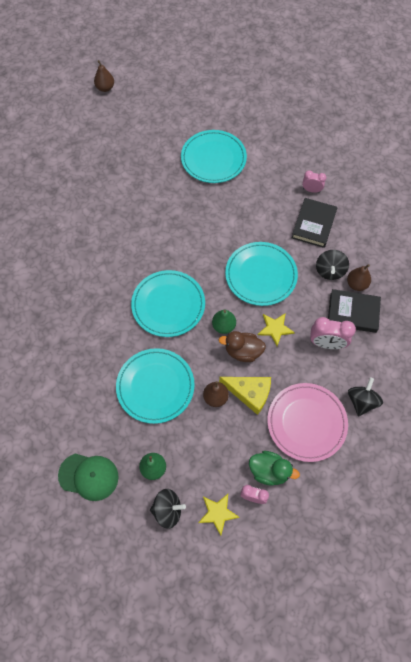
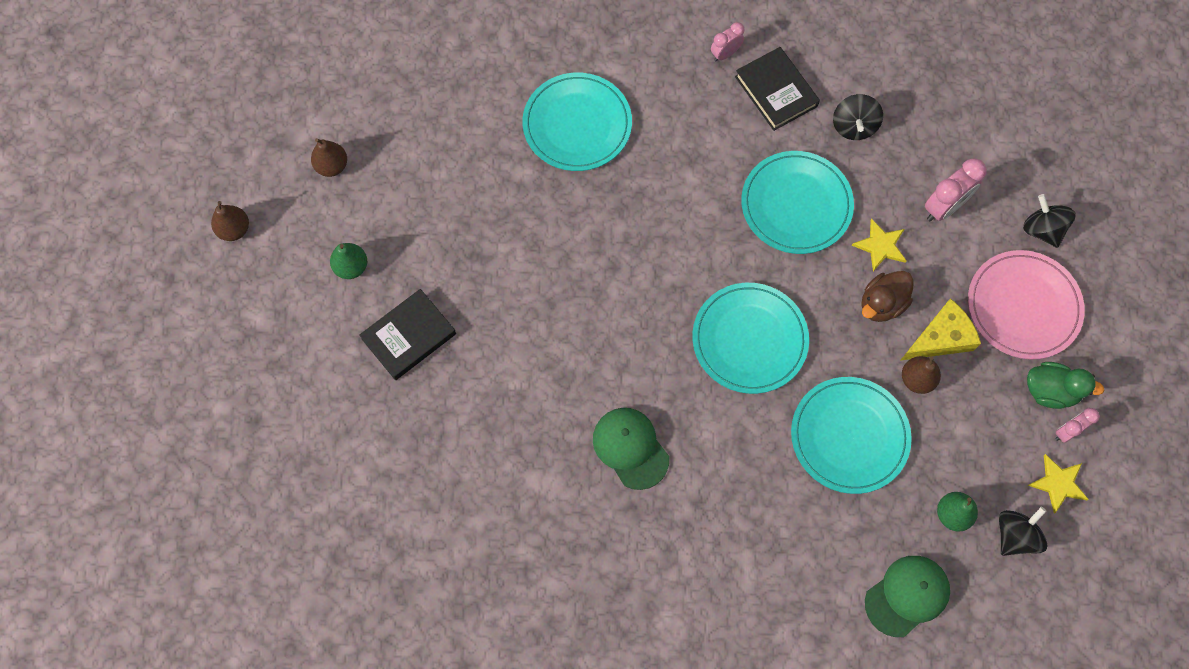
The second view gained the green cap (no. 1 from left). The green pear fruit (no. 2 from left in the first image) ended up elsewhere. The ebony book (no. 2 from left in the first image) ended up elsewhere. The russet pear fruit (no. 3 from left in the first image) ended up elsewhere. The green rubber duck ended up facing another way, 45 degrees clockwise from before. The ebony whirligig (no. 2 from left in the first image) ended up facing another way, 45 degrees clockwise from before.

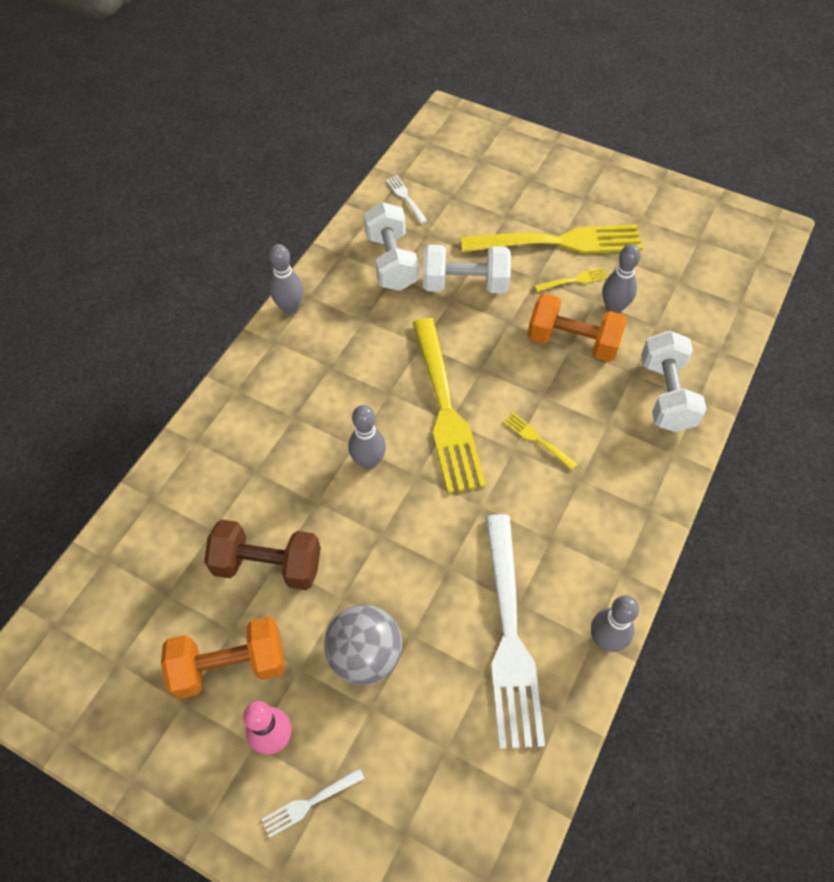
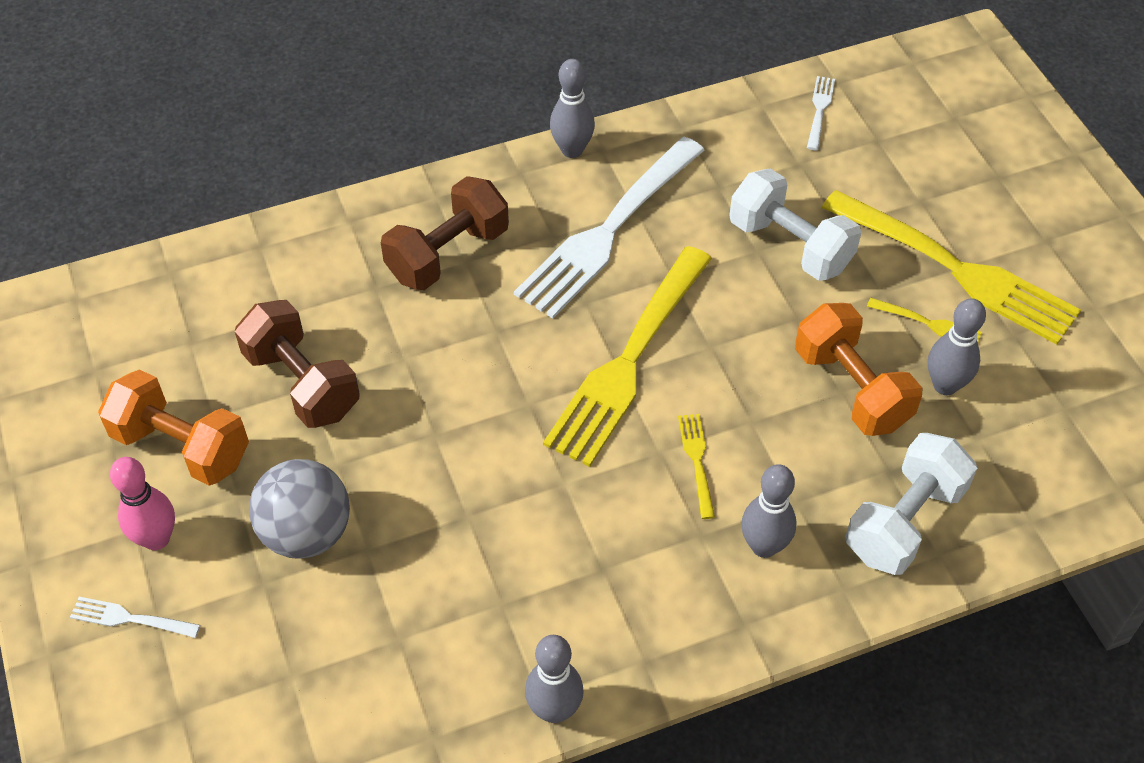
The second view lost the snow-white free weight (no. 1 from left). The second view gained the russet free weight (no. 2 from left). The gray tenpin (no. 2 from left in the first image) ended up elsewhere. The snow-white fork (no. 3 from left in the first image) ended up elsewhere.

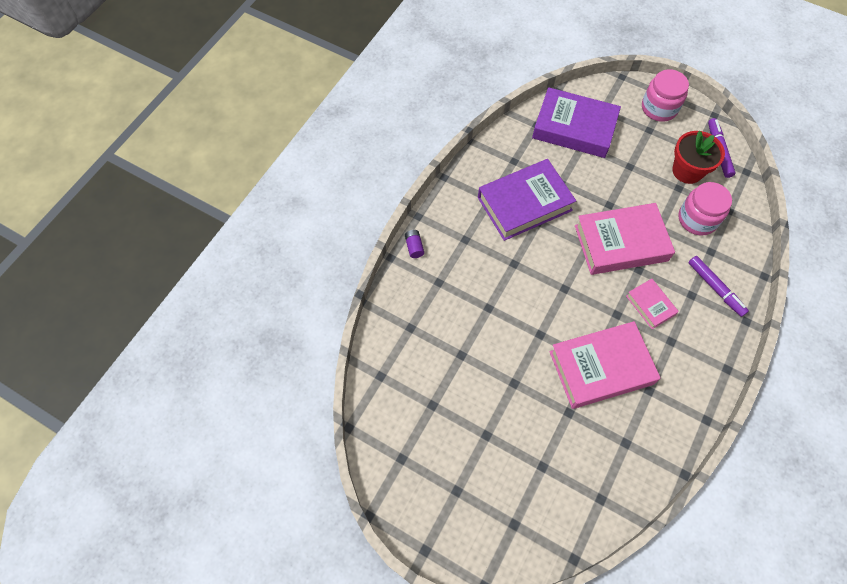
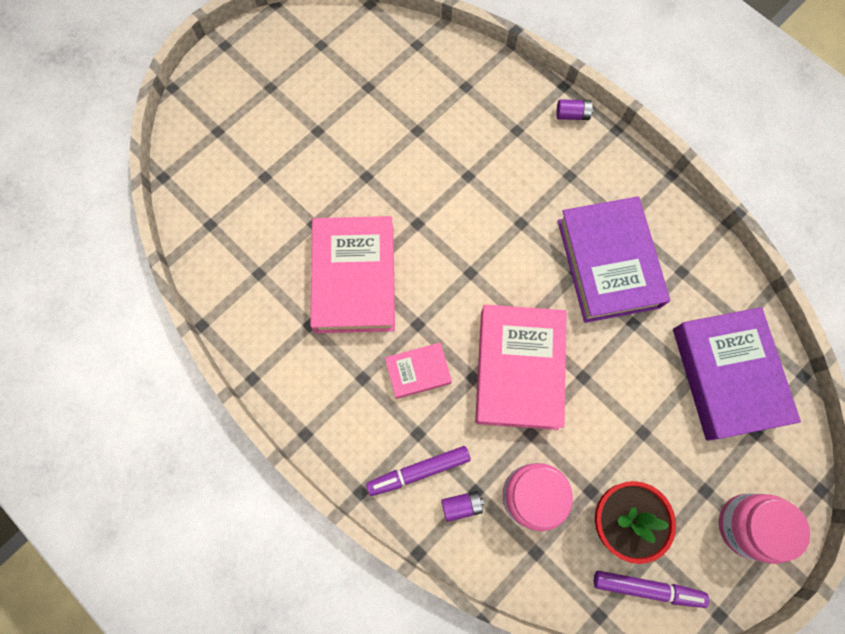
The second view gained the purple power cell (no. 1 from left). The purple book (no. 2 from left) ended up facing another way, 45 degrees counterclockwise from before.

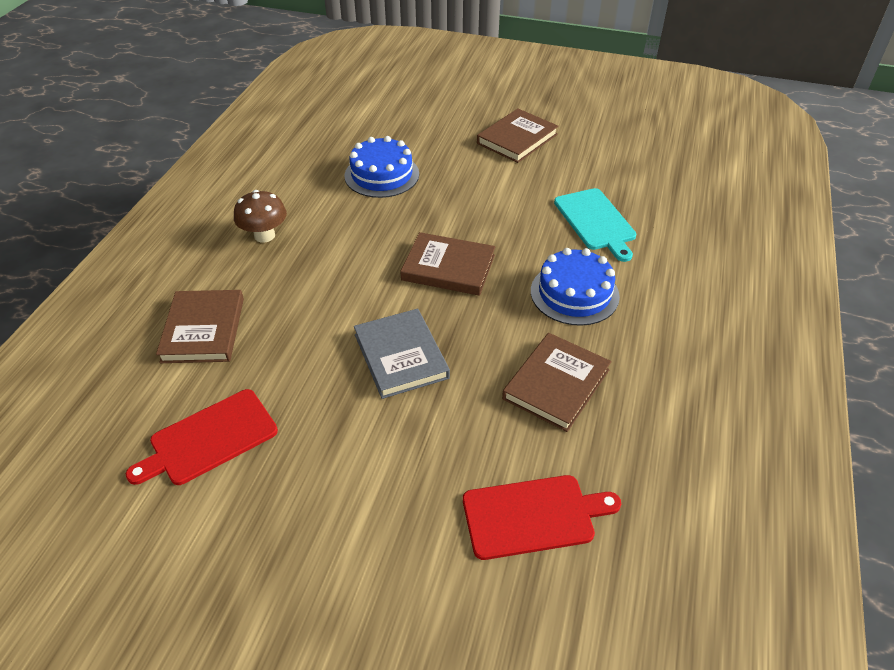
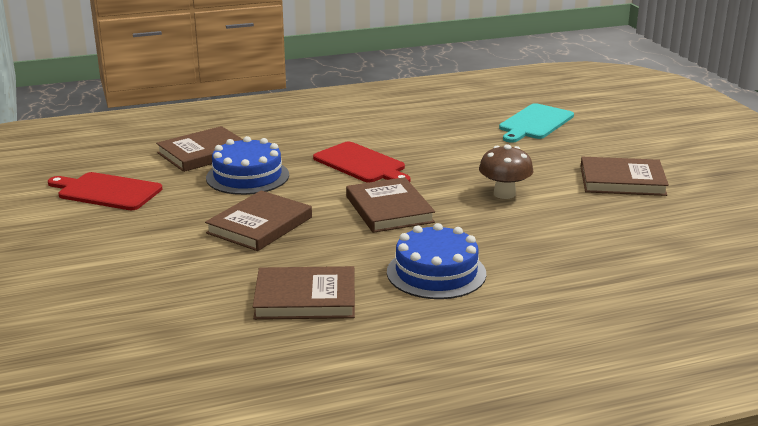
The russet mushroom ended up elsewhere. The cobalt layer cake (no. 1 from left) ended up elsewhere. The scarlet bread board (no. 2 from left) ended up elsewhere. The teal bread board ended up elsewhere. What was the gray book turned into the russet book (no. 2 from left).

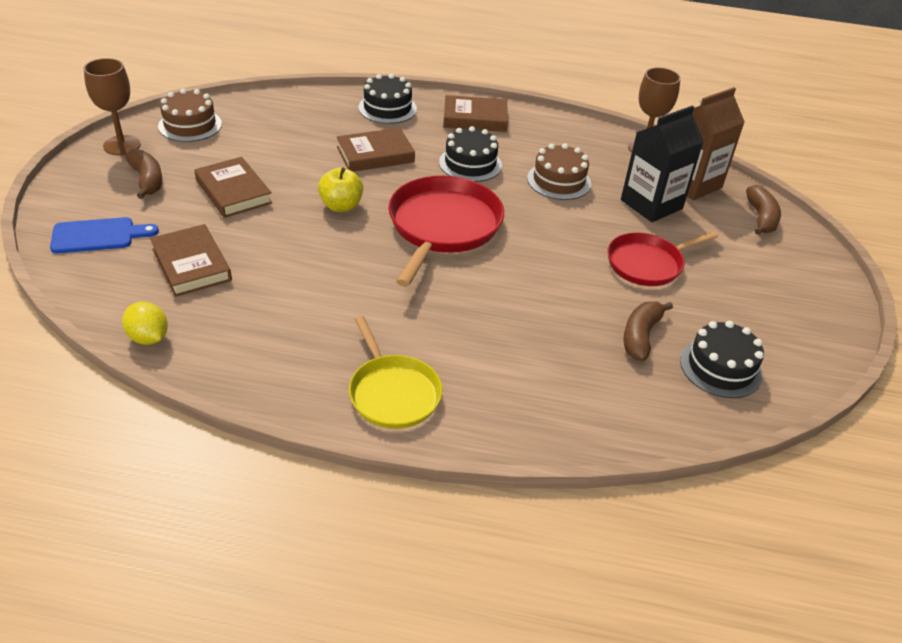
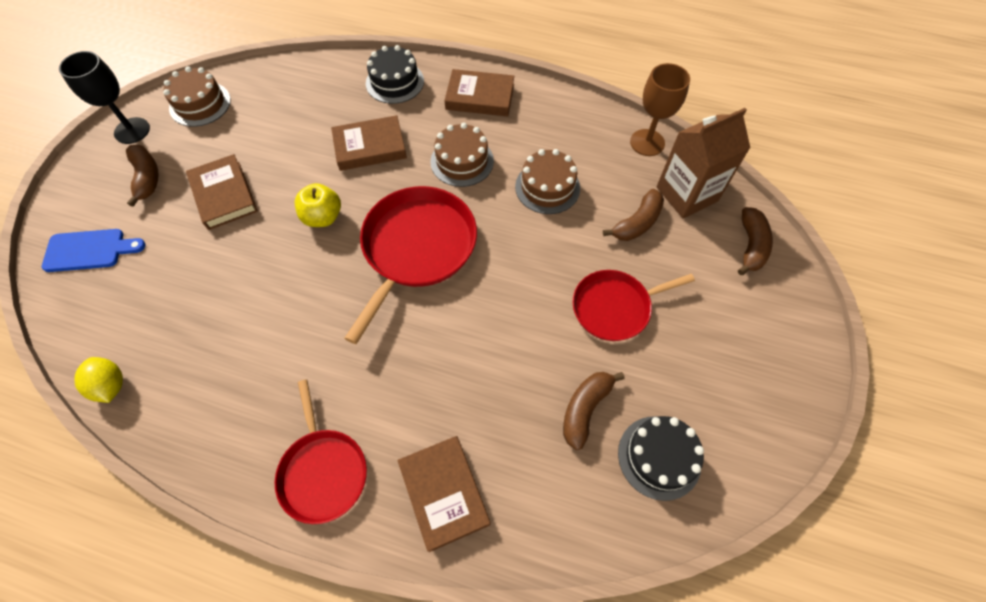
The russet book (no. 1 from left in the first image) ended up elsewhere. Where the ebony carton stood, the russet banana (no. 3 from left) came to stand. What was the russet wine glass (no. 1 from left) turned into the ebony wine glass. What was the golden pan turned into the scarlet pan (no. 1 from left). What was the ebony layer cake (no. 2 from left) turned into the russet layer cake (no. 2 from left).

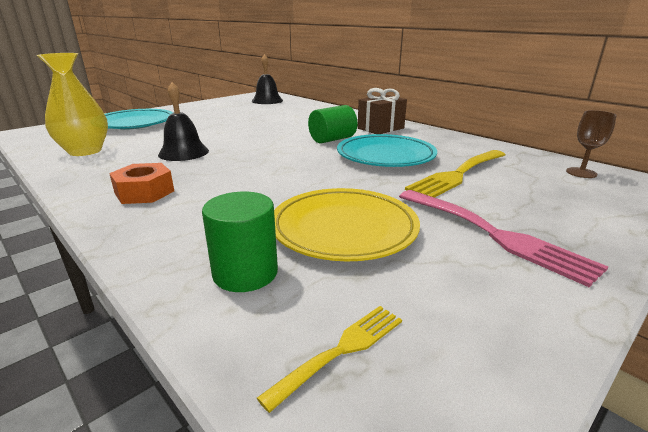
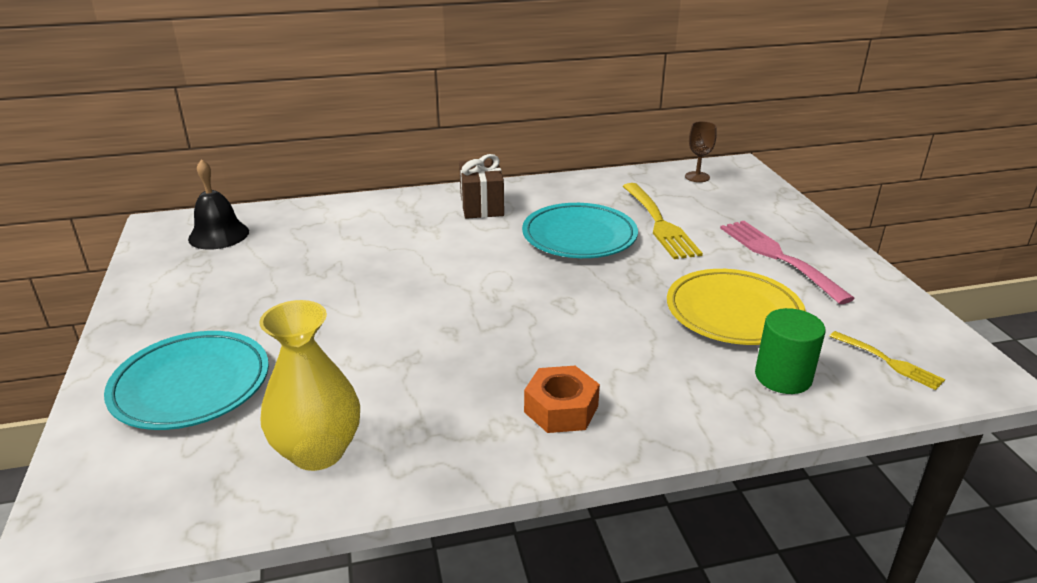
The second view lost the ebony school bell (no. 1 from left). The second view lost the green cylinder (no. 2 from left). The golden fork (no. 1 from left in the first image) ended up facing another way, 150 degrees clockwise from before. The rosy fork ended up facing another way, 105 degrees counterclockwise from before.

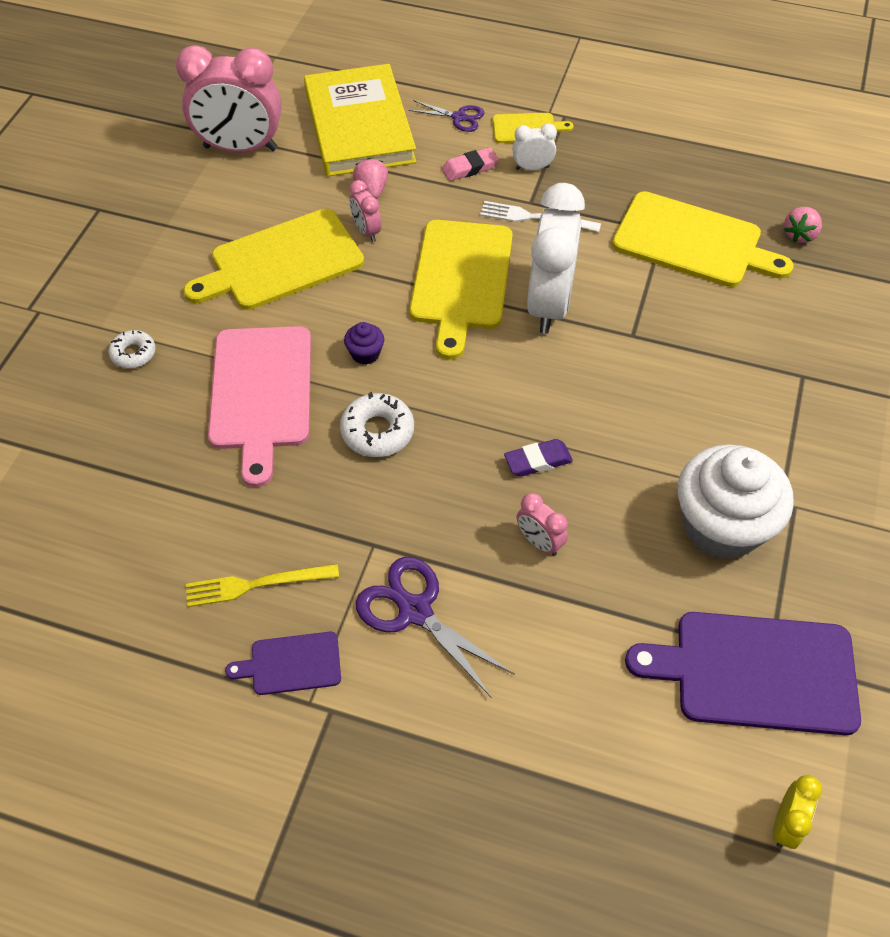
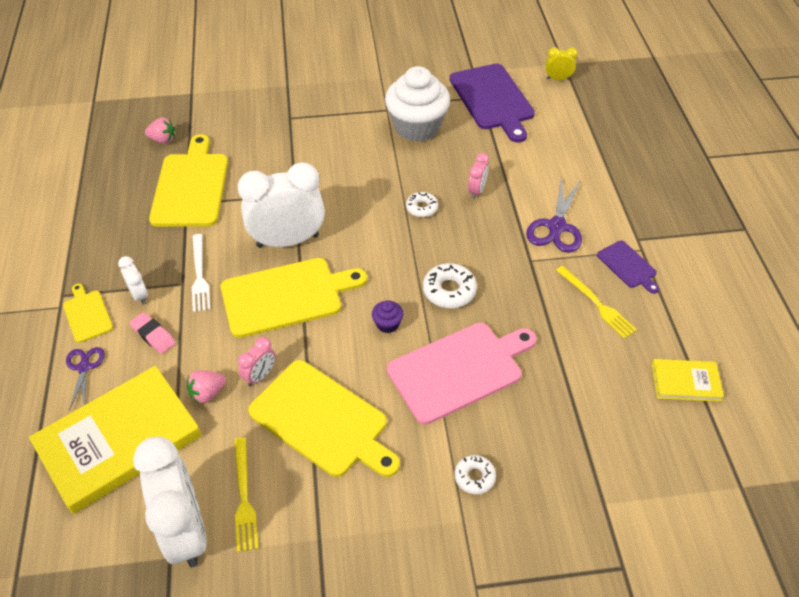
The second view gained the golden fork (no. 1 from left). The second view gained the golden book (no. 2 from left). Where the purple gum eraser stood, the snow-white donut (no. 1 from left) came to stand. What was the rosy bedside clock (no. 1 from left) turned into the snow-white bedside clock (no. 2 from left).

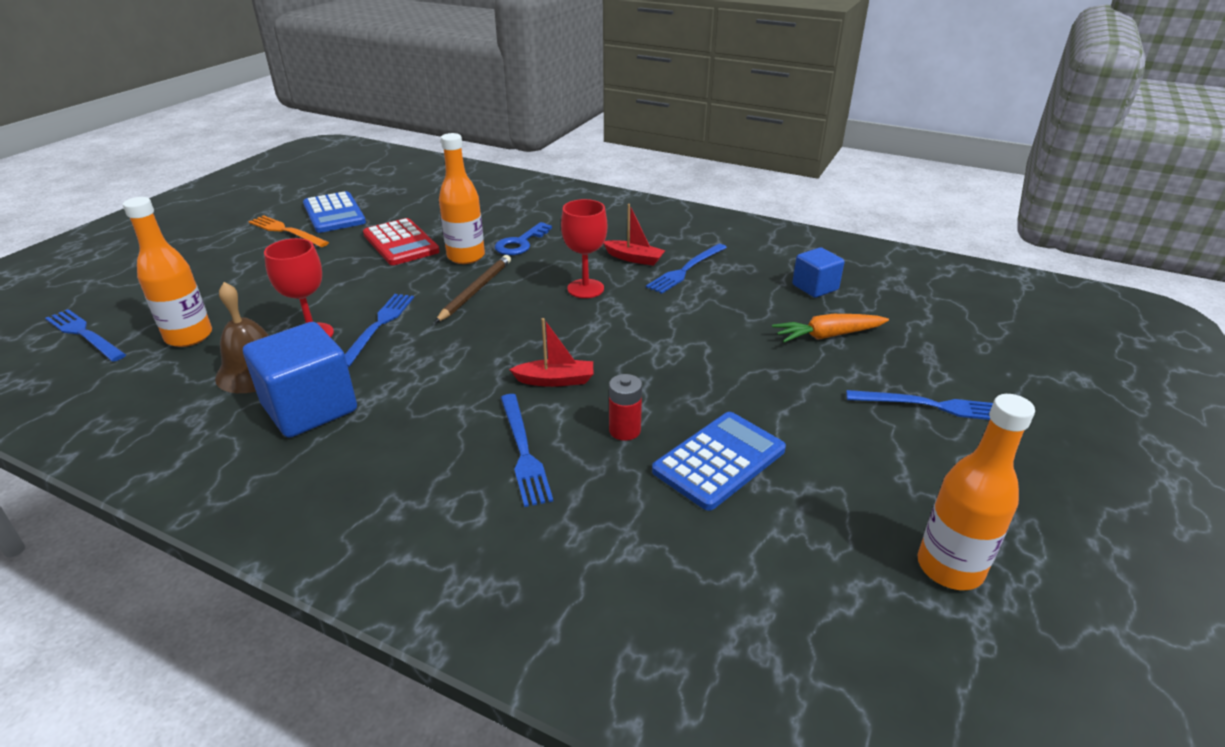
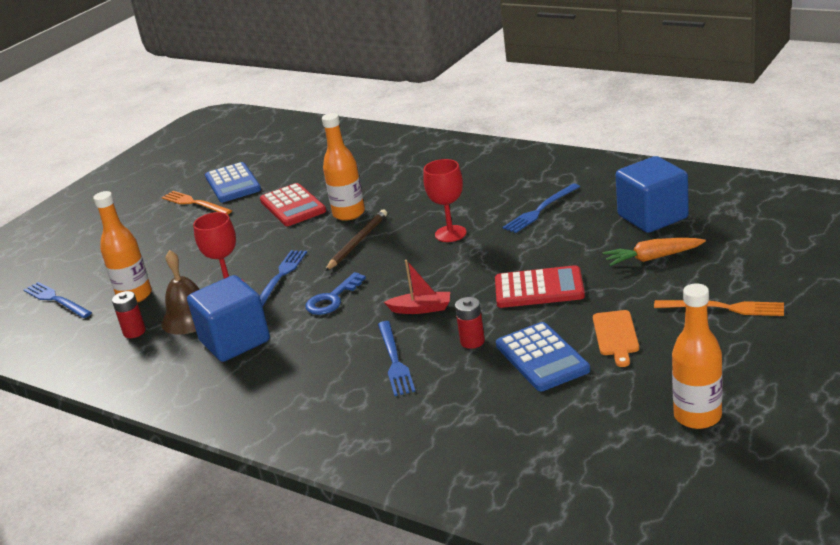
The second view lost the scarlet sailboat (no. 2 from left). The second view gained the scarlet power cell (no. 1 from left). The second view gained the scarlet calculator (no. 2 from left). The second view gained the orange bread board. The cobalt latchkey ended up elsewhere. What was the cobalt fork (no. 5 from left) turned into the orange fork (no. 2 from left). The cobalt calculator (no. 2 from left) ended up facing another way, 105 degrees clockwise from before. The size of the cobalt block (no. 2 from left) changed by a factor of 1.71.

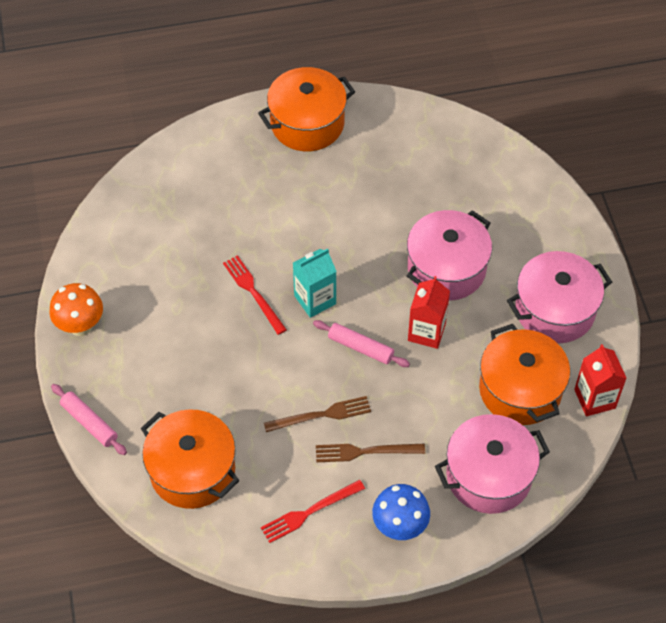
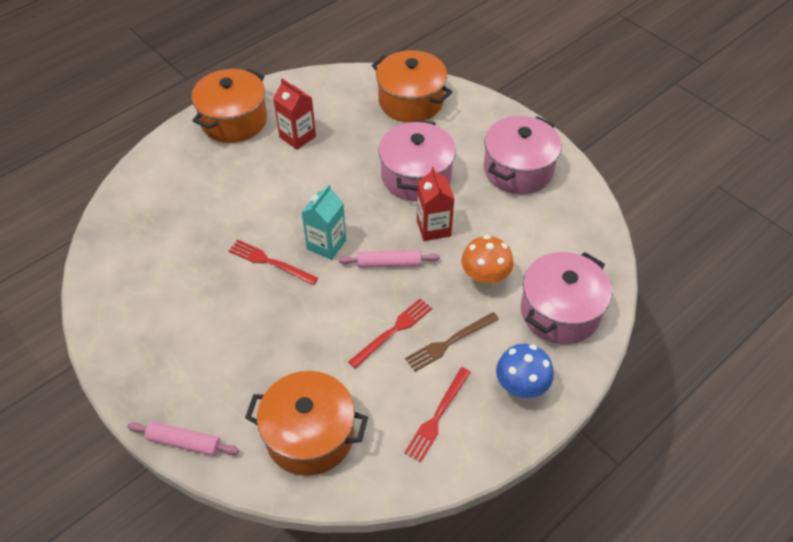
The orange mushroom ended up elsewhere. The orange stockpot (no. 3 from left) ended up elsewhere. The scarlet carton (no. 2 from left in the first image) ended up elsewhere. What was the russet fork (no. 1 from left) turned into the scarlet fork (no. 2 from left).

